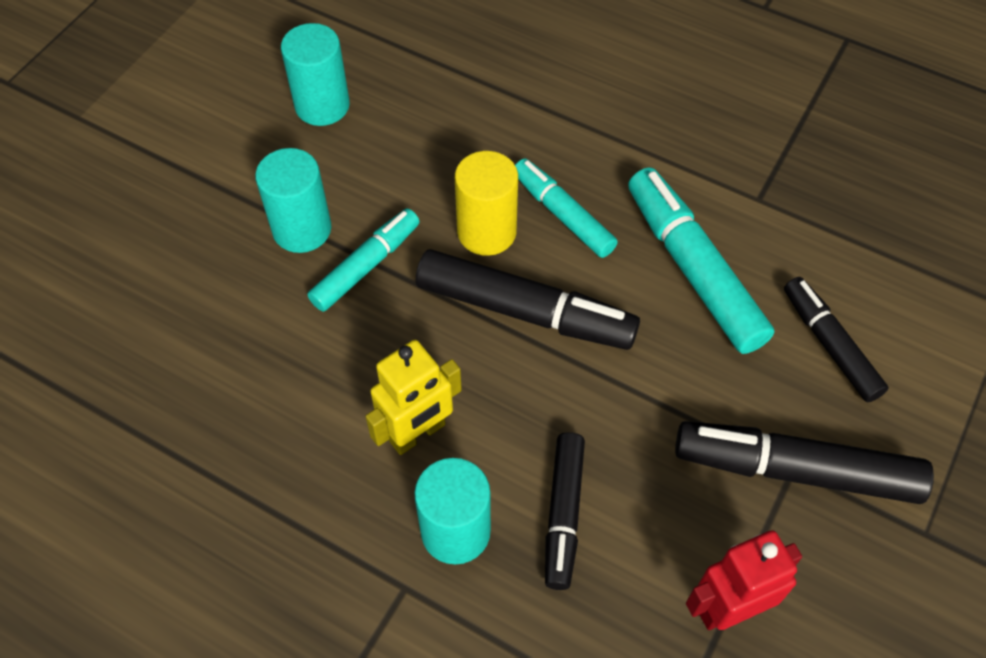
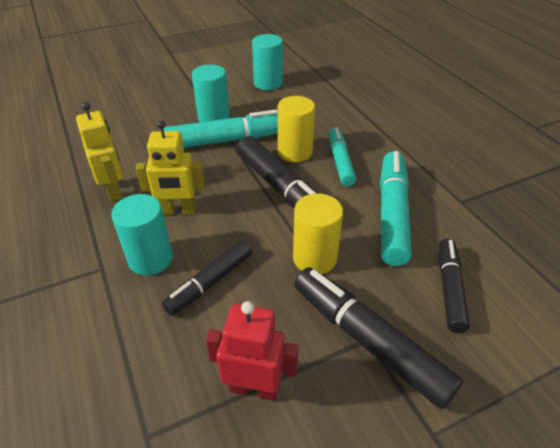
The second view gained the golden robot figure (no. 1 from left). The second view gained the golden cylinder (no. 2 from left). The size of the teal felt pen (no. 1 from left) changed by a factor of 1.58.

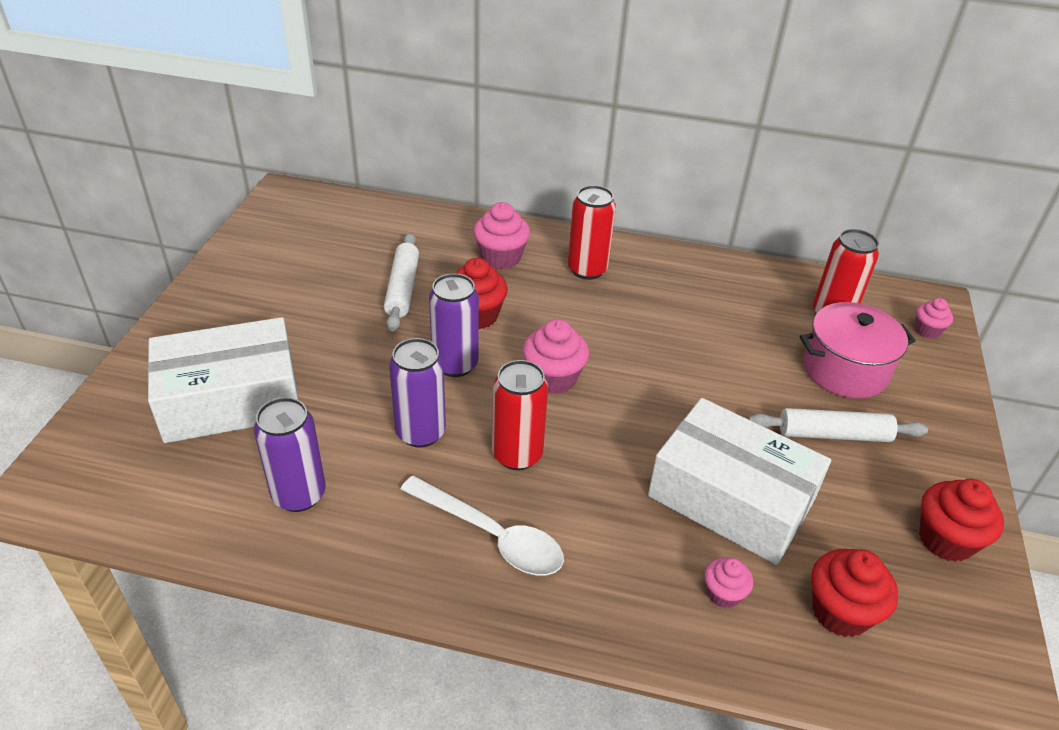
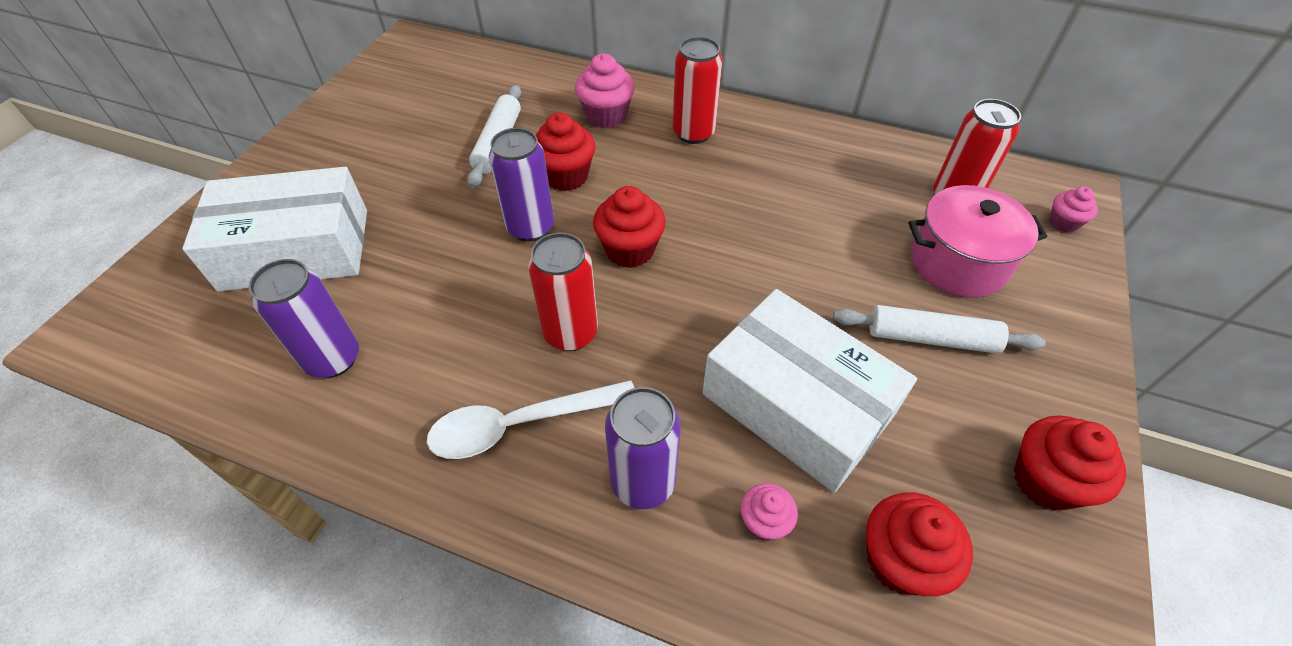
The purple tin (no. 2 from left in the first image) ended up elsewhere. What was the rosy muffin (no. 2 from left) turned into the scarlet muffin (no. 2 from left). The snow-white tablespoon ended up facing another way, 120 degrees clockwise from before.

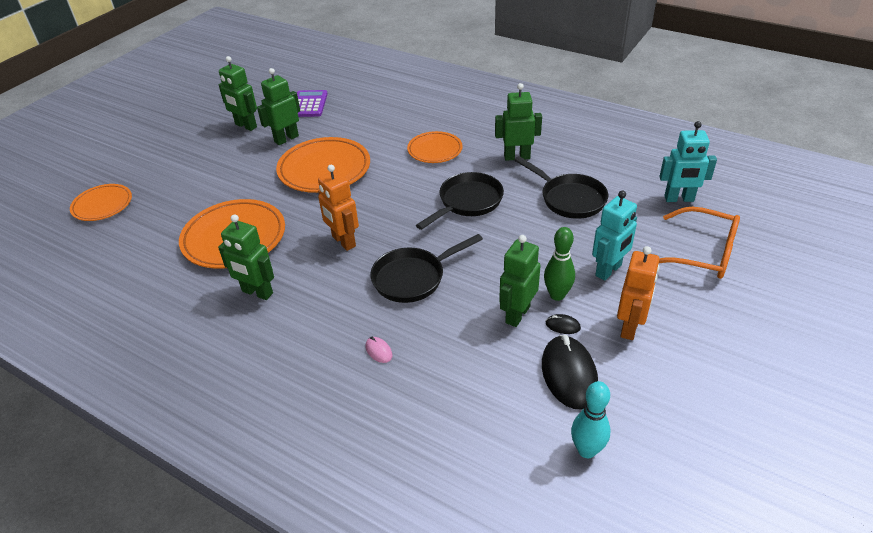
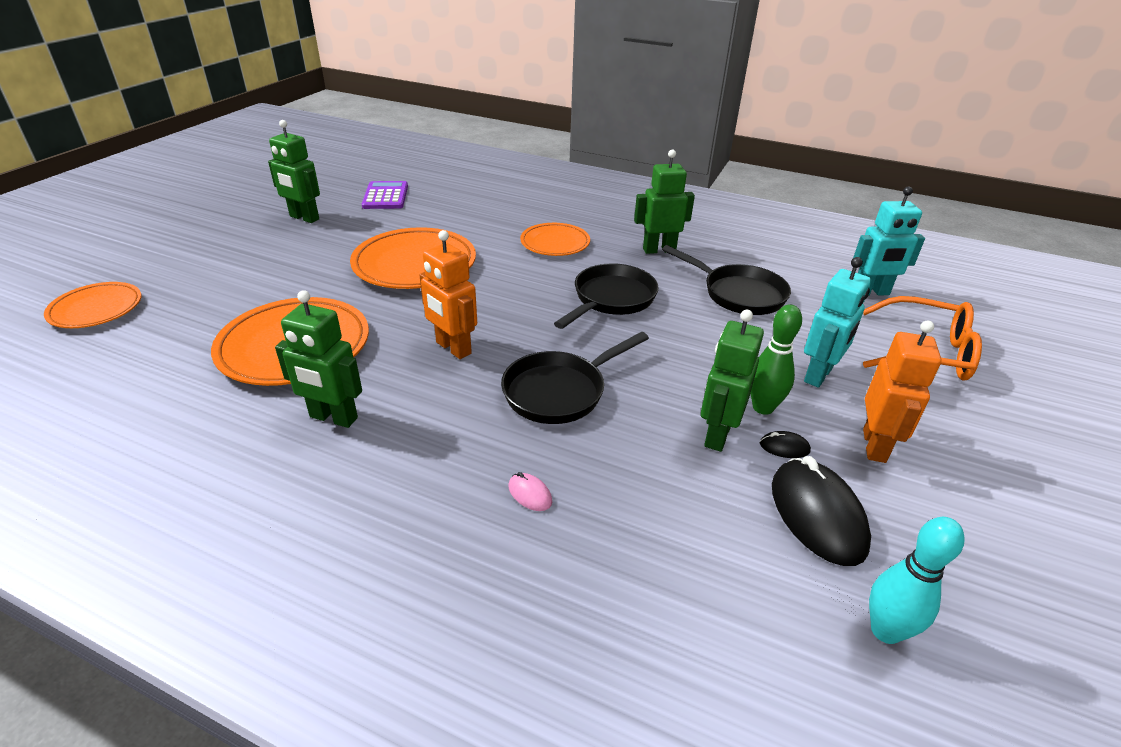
The second view lost the green robot figure (no. 3 from left).

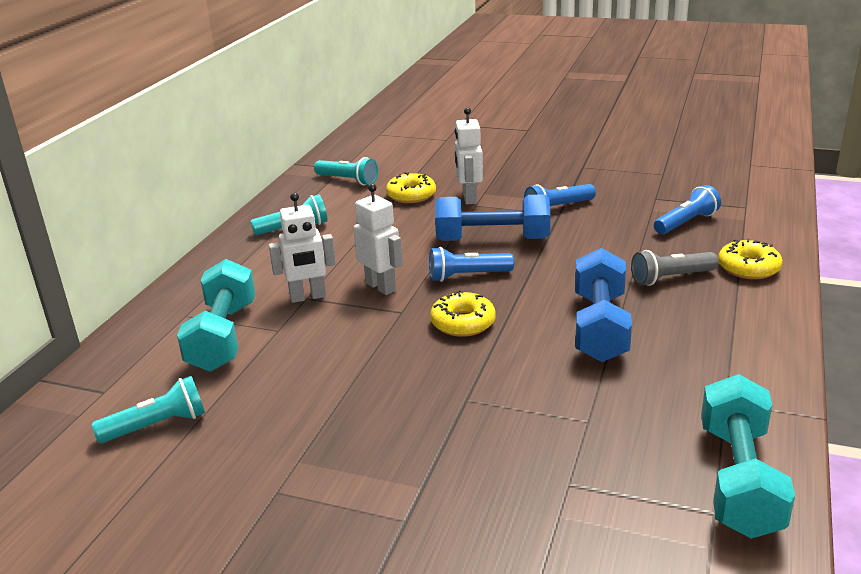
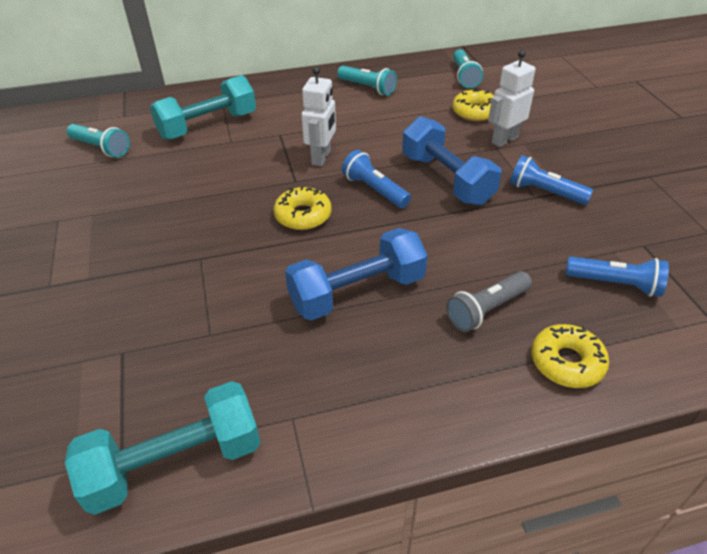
The second view lost the snow-white robot figure (no. 1 from left). The gray torch ended up facing another way, 75 degrees counterclockwise from before.

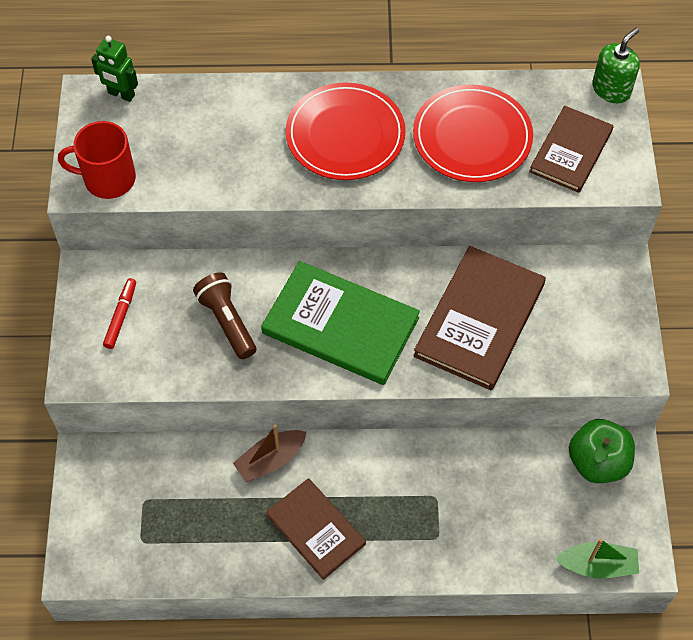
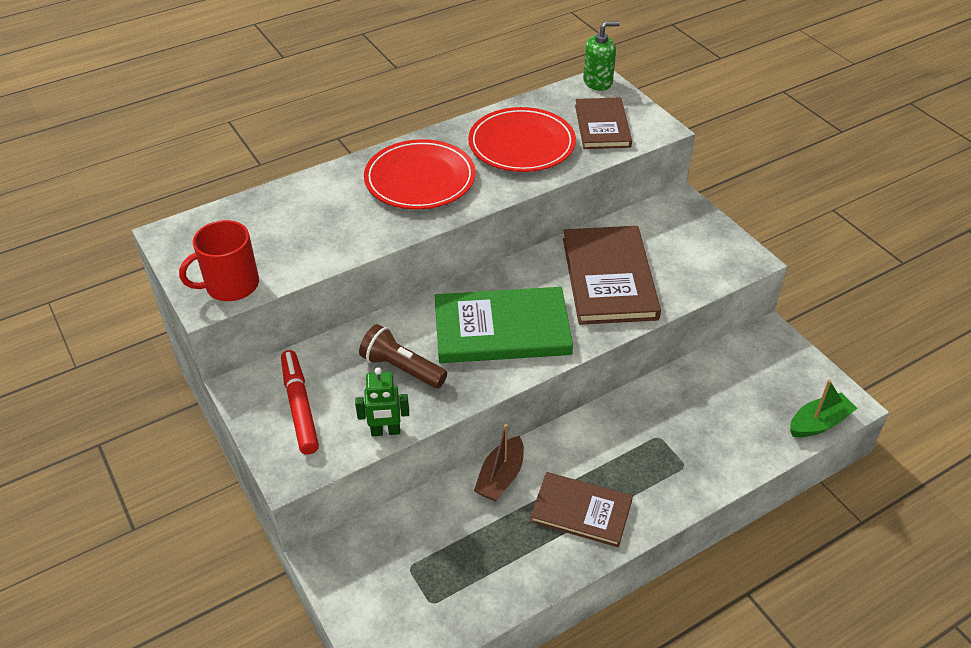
The second view lost the green apple fruit. The green robot figure ended up elsewhere. The green soap pump ended up facing another way, 60 degrees clockwise from before. The size of the scarlet felt pen changed by a factor of 1.57.

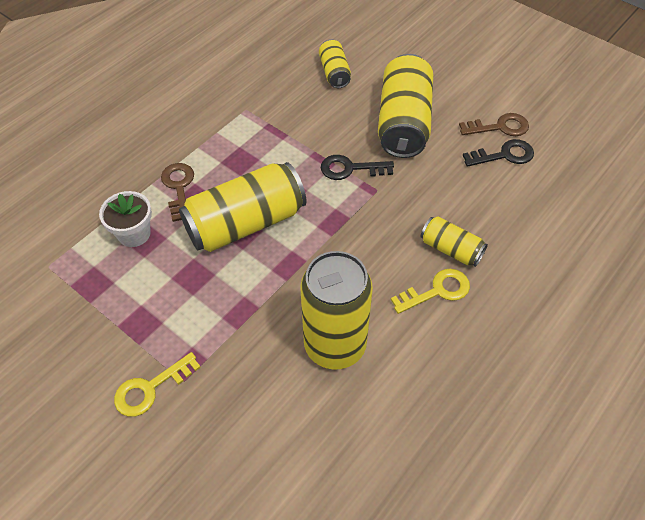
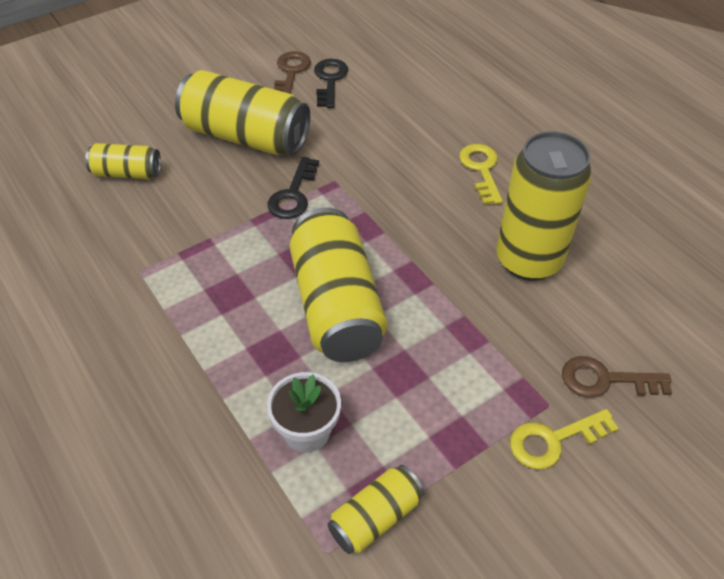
The russet latchkey (no. 1 from left in the first image) ended up elsewhere. The golden tin (no. 5 from left in the first image) ended up elsewhere. The golden latchkey (no. 1 from left in the first image) ended up facing another way, 90 degrees clockwise from before.

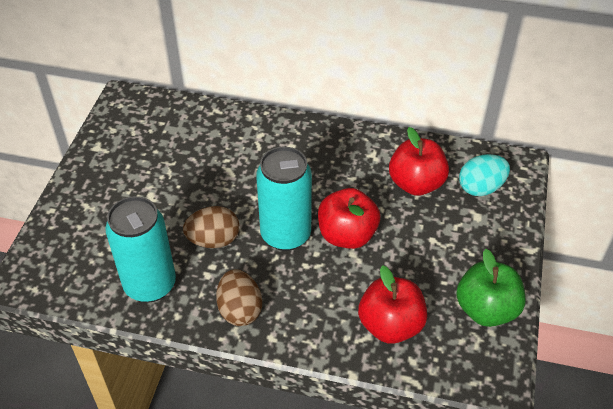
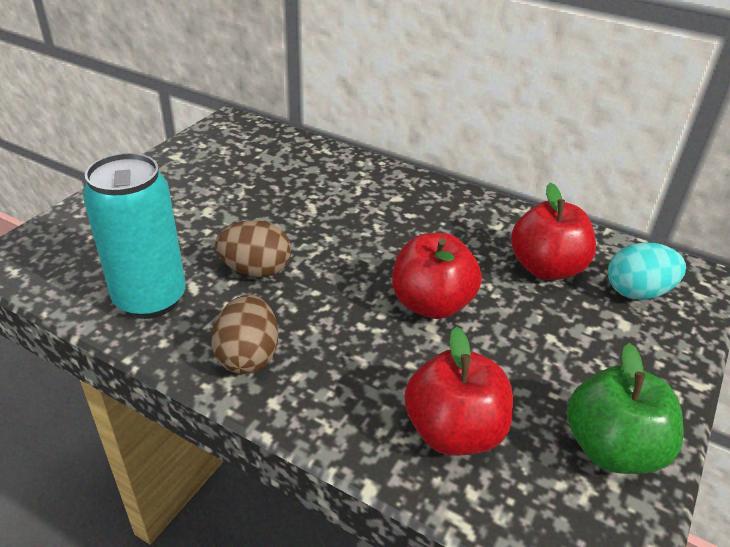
The second view lost the teal tin (no. 2 from left).

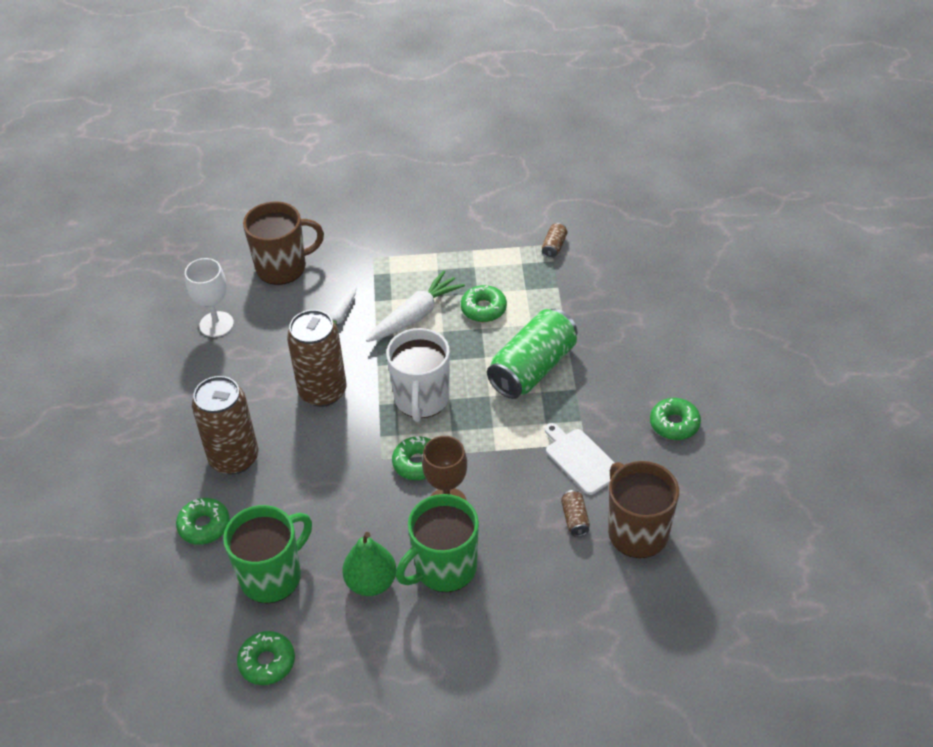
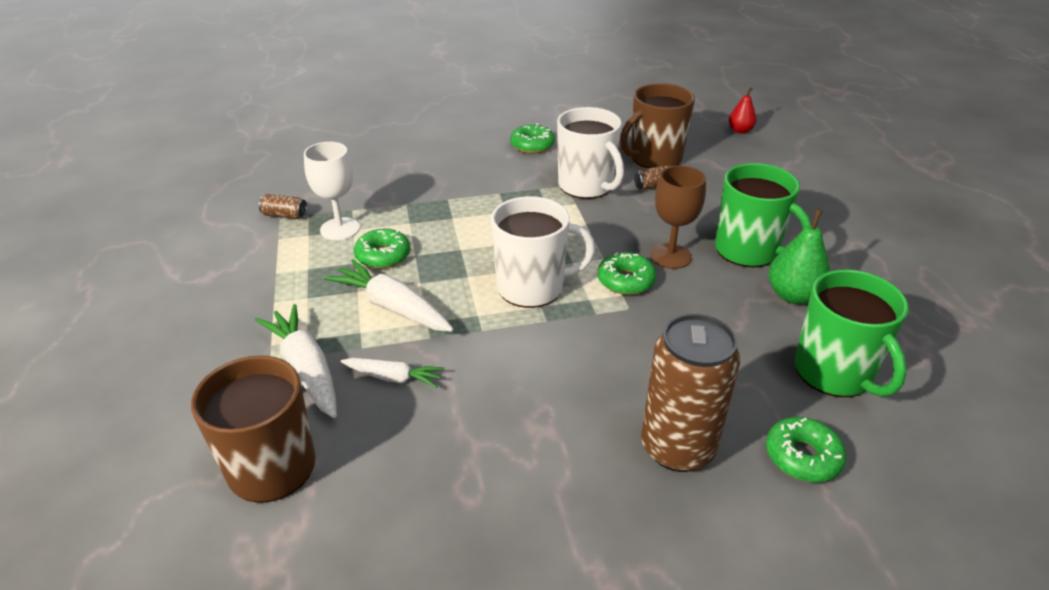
The second view lost the green donut (no. 2 from left). The second view lost the russet tin (no. 2 from left). The second view lost the green tin. The second view gained the snow-white root vegetable (no. 1 from left). The second view gained the scarlet pear fruit. The snow-white wine glass ended up elsewhere. Where the snow-white bread board stood, the snow-white tea mug (no. 2 from left) came to stand. The green tea mug (no. 1 from left in the first image) ended up facing another way, 150 degrees counterclockwise from before.

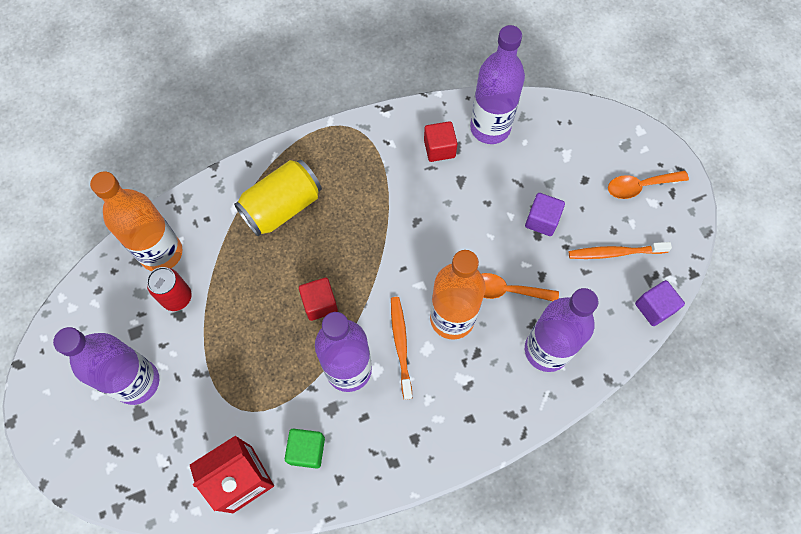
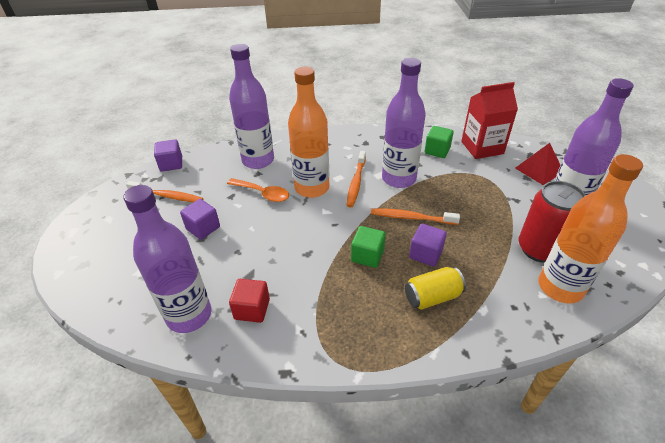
The second view lost the orange tablespoon (no. 2 from left). The second view gained the green block (no. 1 from left). The second view gained the purple block (no. 3 from left). The second view gained the scarlet solid pyramid. Where the scarlet block (no. 1 from left) stood, the orange dental brush (no. 3 from left) came to stand. The size of the scarlet tin changed by a factor of 1.53. The size of the golden tin changed by a factor of 0.65.

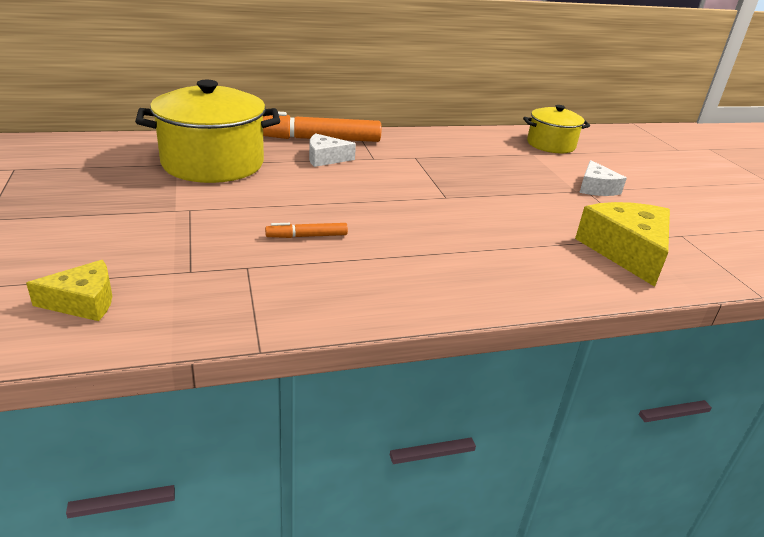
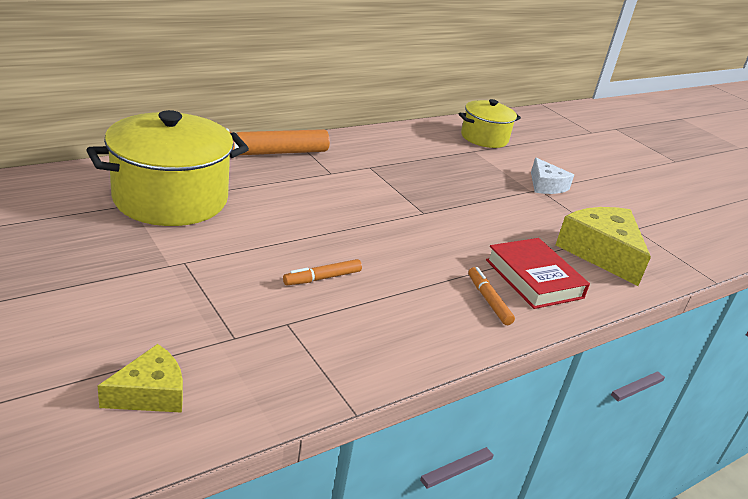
The second view lost the snow-white cheese (no. 1 from left). The second view gained the orange felt pen (no. 3 from left). The second view gained the scarlet book.

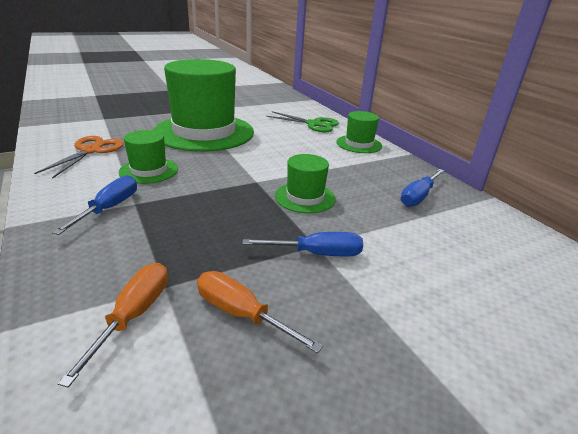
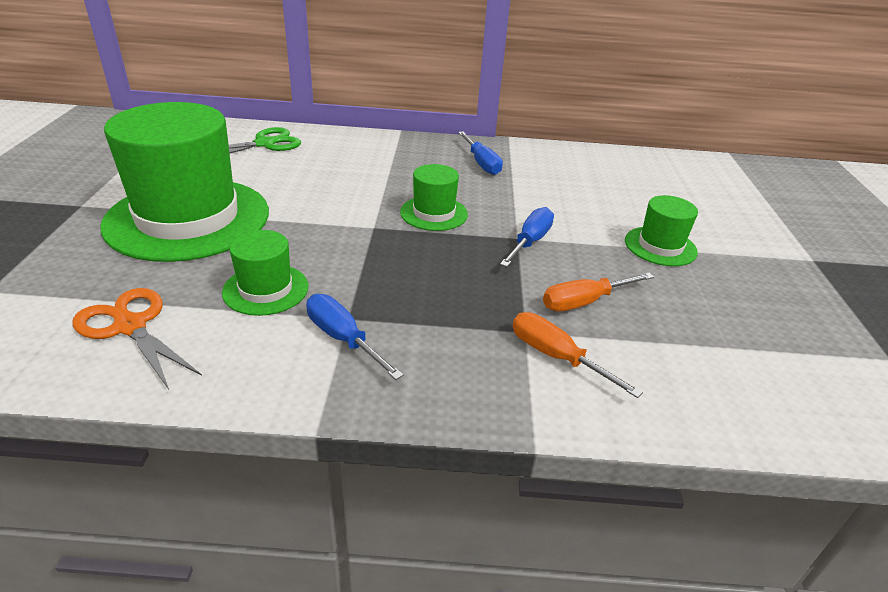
The green hat (no. 4 from left) ended up elsewhere.

